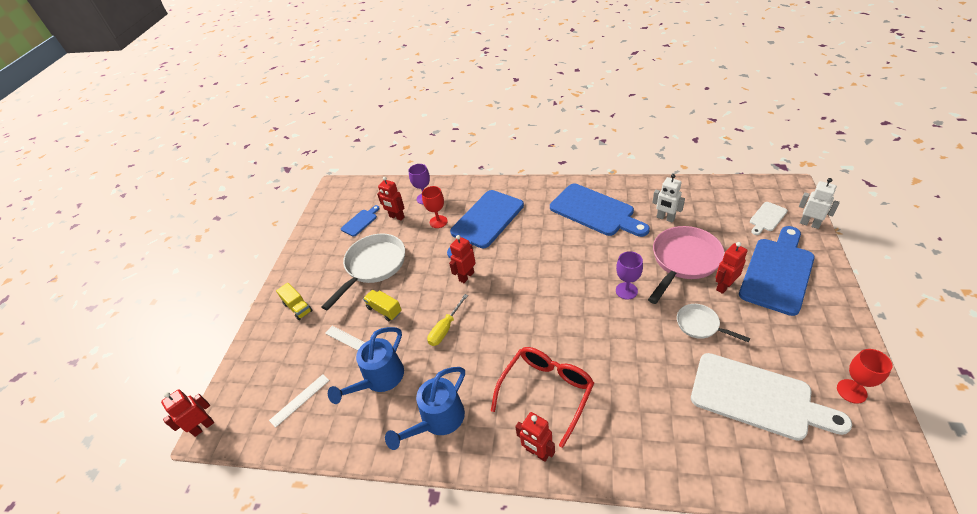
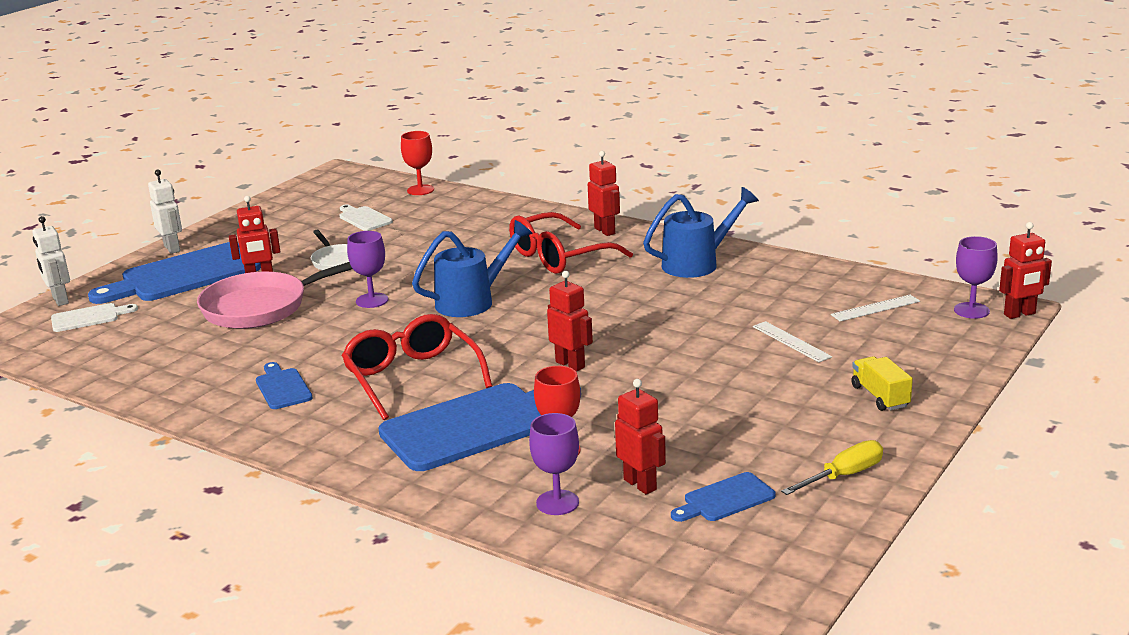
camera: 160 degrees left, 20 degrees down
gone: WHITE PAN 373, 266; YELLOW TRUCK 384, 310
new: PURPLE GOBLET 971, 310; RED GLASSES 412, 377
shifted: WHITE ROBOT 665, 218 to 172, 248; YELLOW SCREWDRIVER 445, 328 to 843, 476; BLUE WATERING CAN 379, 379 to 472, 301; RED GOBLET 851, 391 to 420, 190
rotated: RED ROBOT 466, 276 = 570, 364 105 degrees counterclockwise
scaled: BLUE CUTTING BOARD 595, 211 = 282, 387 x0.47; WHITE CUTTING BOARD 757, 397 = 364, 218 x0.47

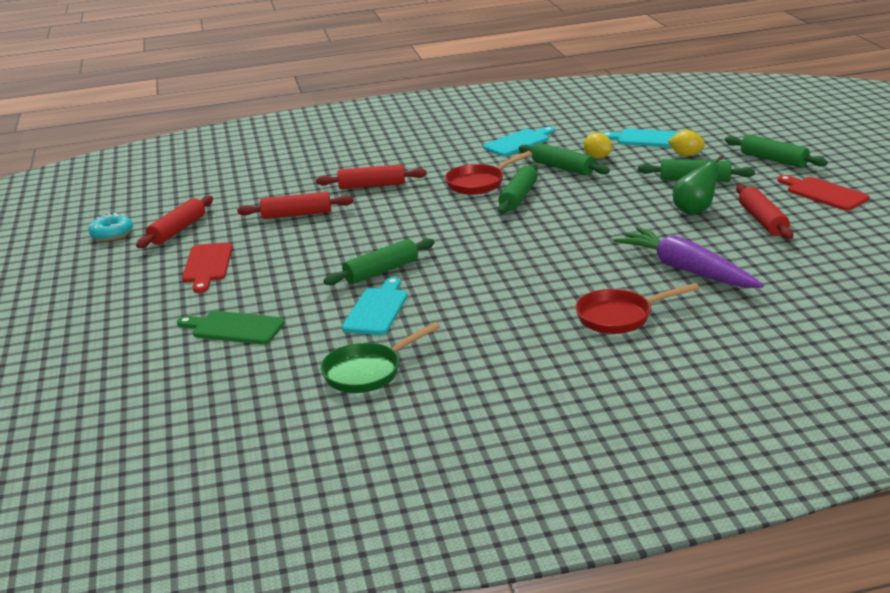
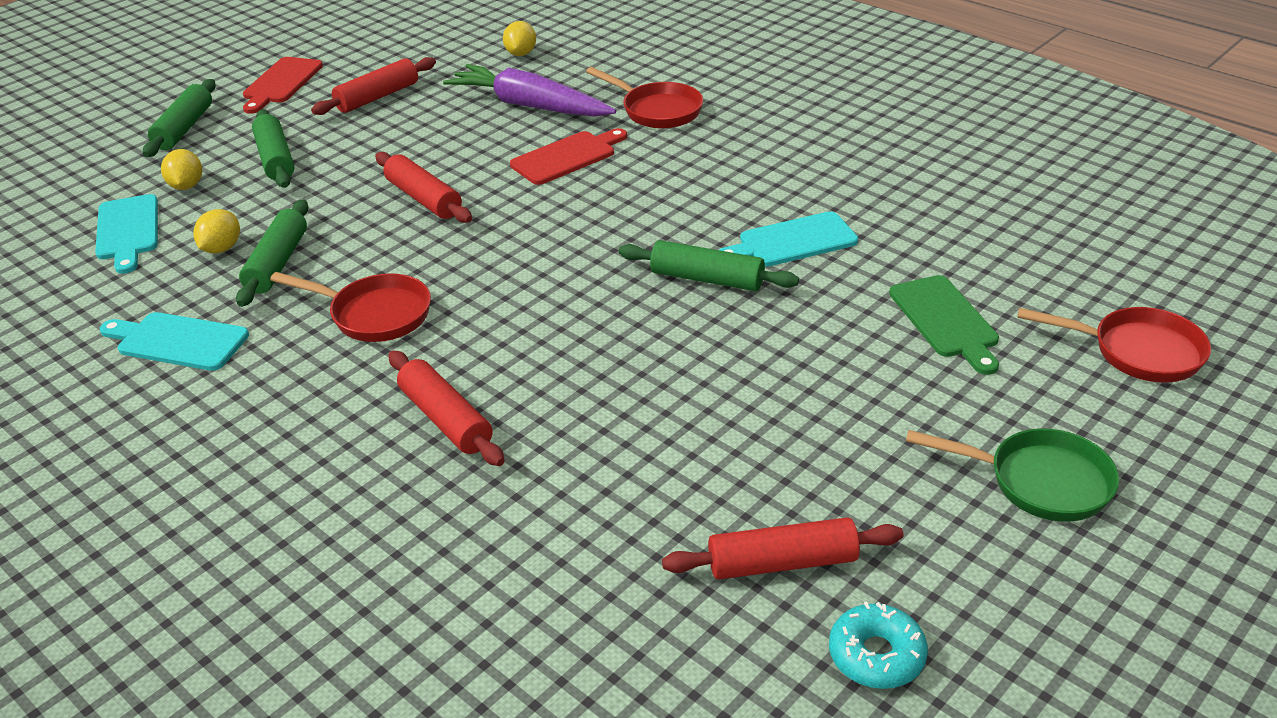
camera: 125 degrees left, 10 degrees up
gone: GREEN PEAR 695, 210; GREEN ROLLING PIN 518, 197
new: YELLOW LEMON 521, 54; RED PAN 1138, 352
shifted: RED ROLLING PIN 297, 214 to 424, 198; RED CUTTING BOARD 207, 265 to 567, 157; GREEN PAN 368, 372 to 1039, 482
rotated: PURPLE CARROT 686, 270 = 529, 106 105 degrees clockwise

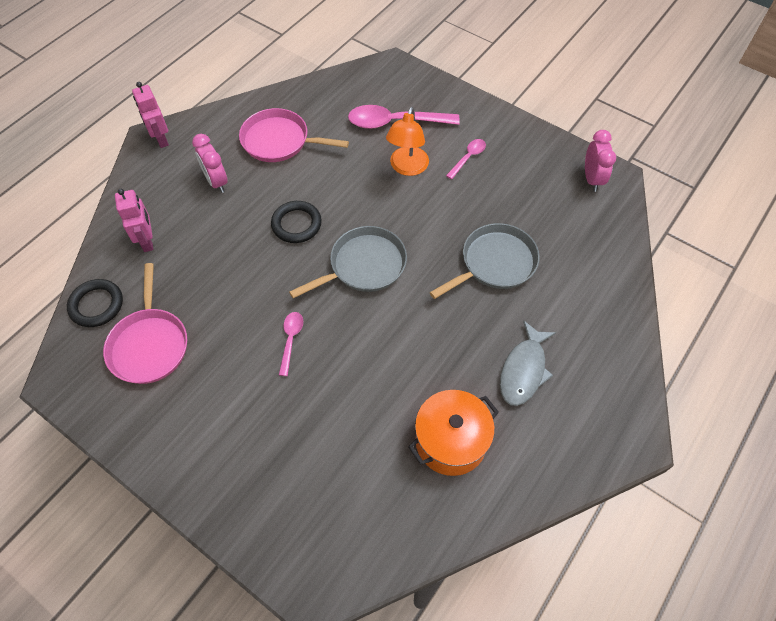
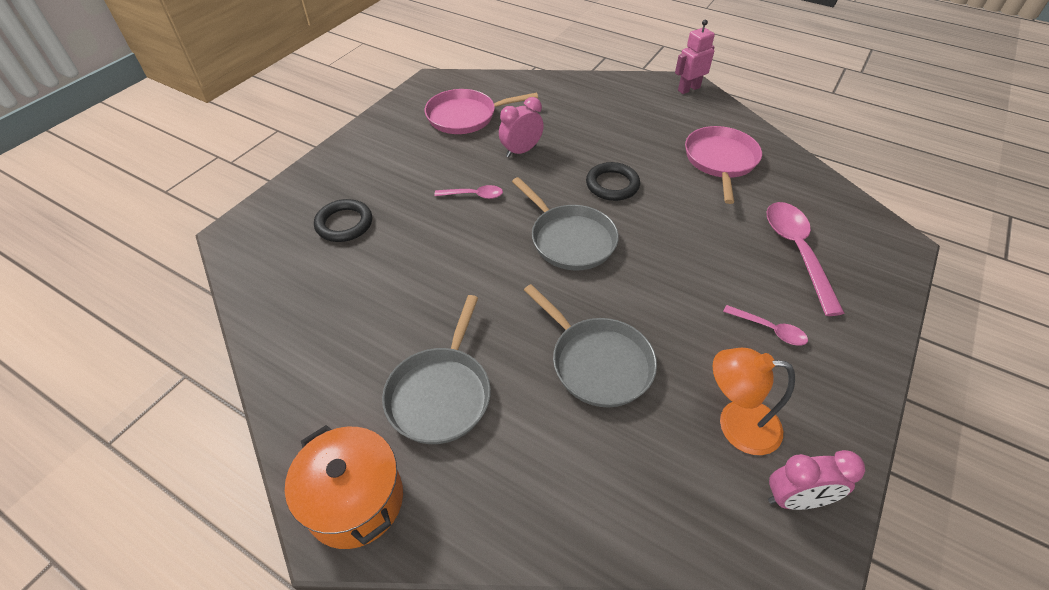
camera: 85 degrees right, 10 degrees down
gone: PINK ROBOT 147, 241
shifted: ORANGE LAMP 407, 168 to 736, 424; PINK CLOCK 216, 182 to 521, 151; BLACK RING 96, 305 to 344, 224; ORANGE POT 451, 441 to 355, 500
swapped: GREY FISH 523, 370 to GREY PAN 441, 394

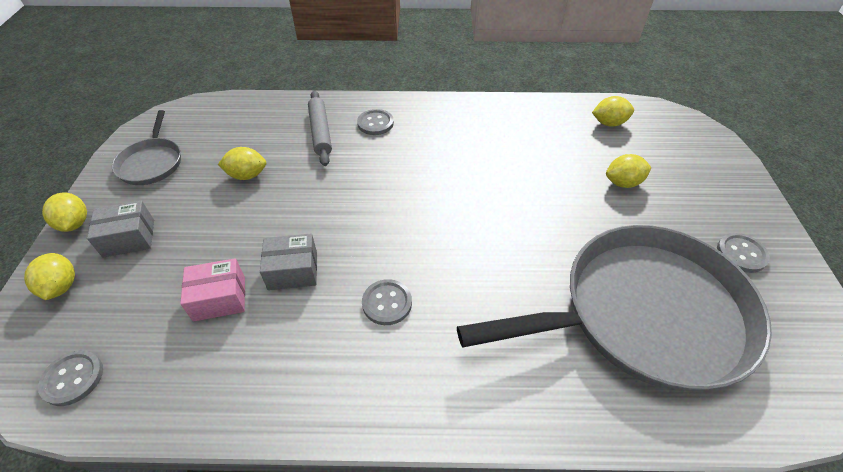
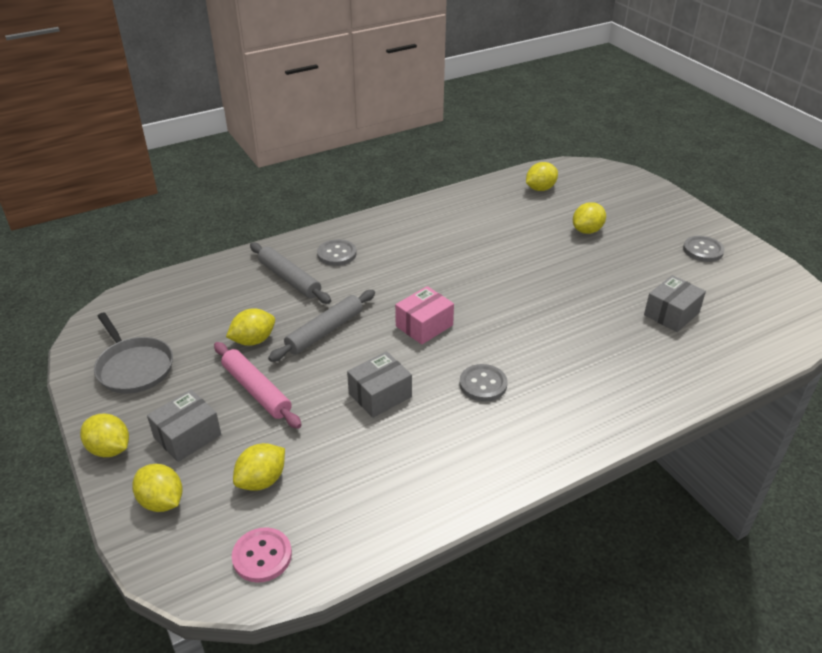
camera: 30 degrees left, 10 degrees down
new: GREY ROLLING PIN 324, 331; PINK ROLLING PIN 256, 390; YELLOW LEMON 262, 480
shifted: PINK BOX 219, 298 to 424, 326
swapped: GREY PAN 644, 314 to GREY BOX 671, 314
repainted: GREY BUTTON 73, 378 to PINK BUTTON 262, 556

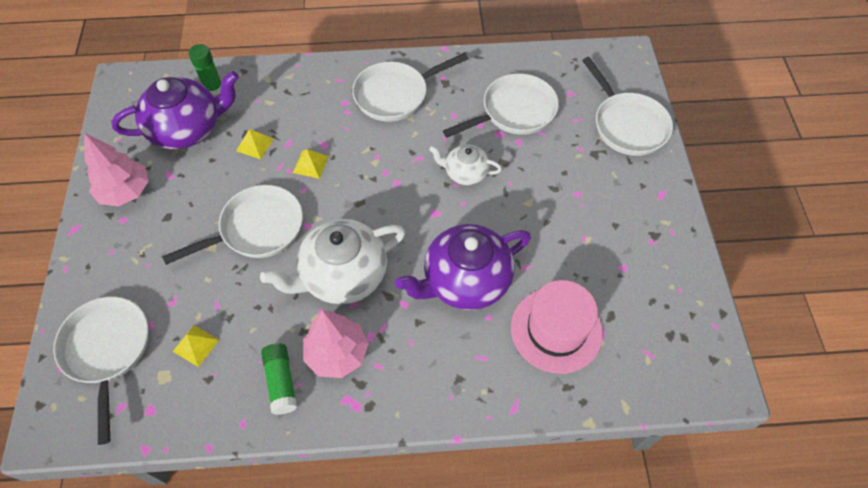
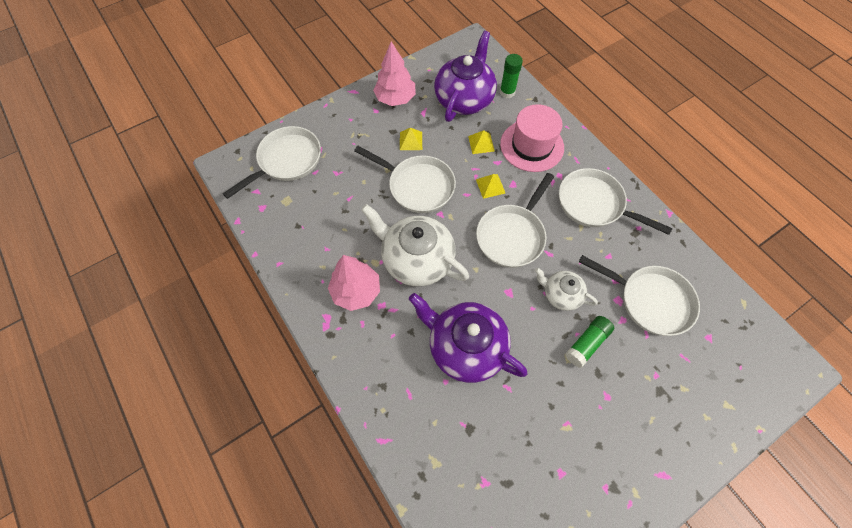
camera: 60 degrees right, 5 degrees up
shifted: WHITE PAN 627, 125 to 512, 235; PINK HAT 556, 330 to 532, 146; YELLOW PYRAMID 196, 345 to 411, 141; GREEN GLUE STICK 281, 382 to 587, 343
rotated: PURPLE TEAPOT 187, 129 = 464, 99 105 degrees counterclockwise; WHITE TEAPOT 465, 173 = 561, 294 45 degrees counterclockwise

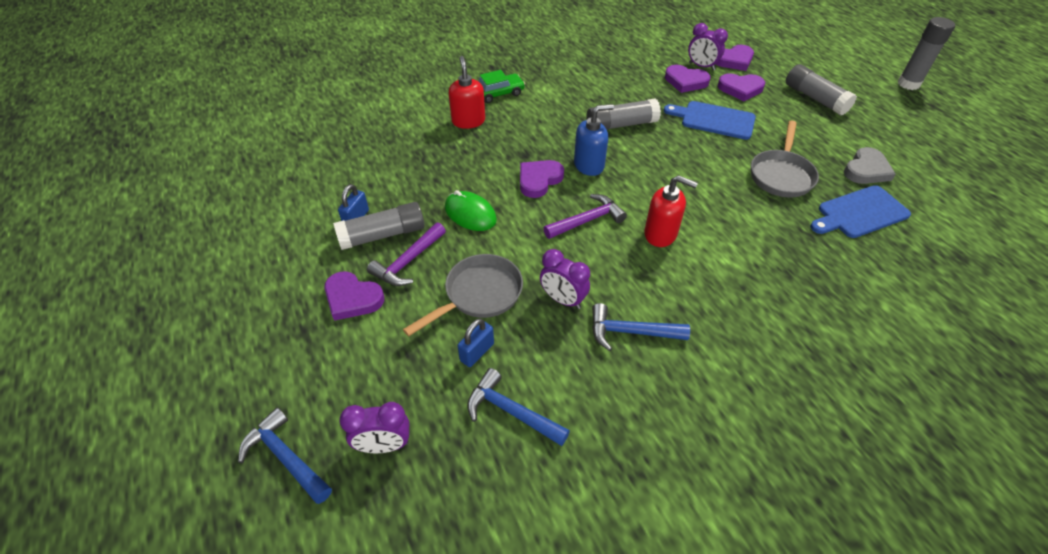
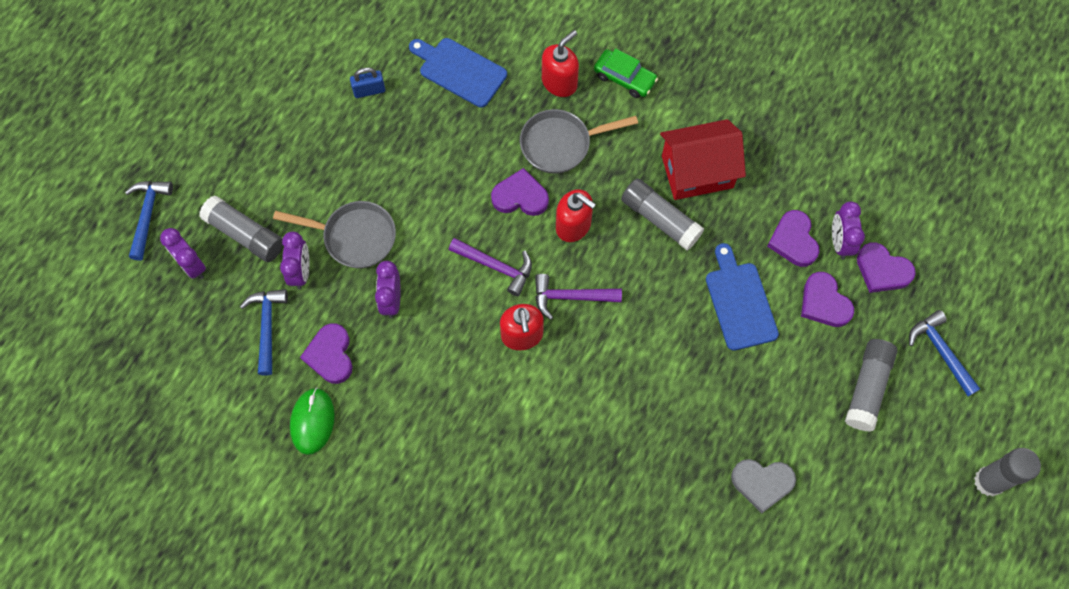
camera: 55 degrees right, 20 degrees up
new: RED HOUSE 697, 172
shifted: GREY PAN 781, 175 to 561, 144; BLUE CUTTING BOARD 859, 213 to 459, 71; GREEN MOUSE 470, 214 to 312, 421; GREY GLUE STICK 383, 235 to 245, 234; PURPLE HAMMER 408, 262 to 570, 297; PURPLE HEART 352, 298 to 330, 355; BLUE HAMMER 631, 332 to 941, 351
swapped: BLUE PADLOCK 477, 352 to PURPLE CLOCK 301, 272
repainted: BLUE SOAP DISPENSER 589, 165 to RED SOAP DISPENSER 573, 226

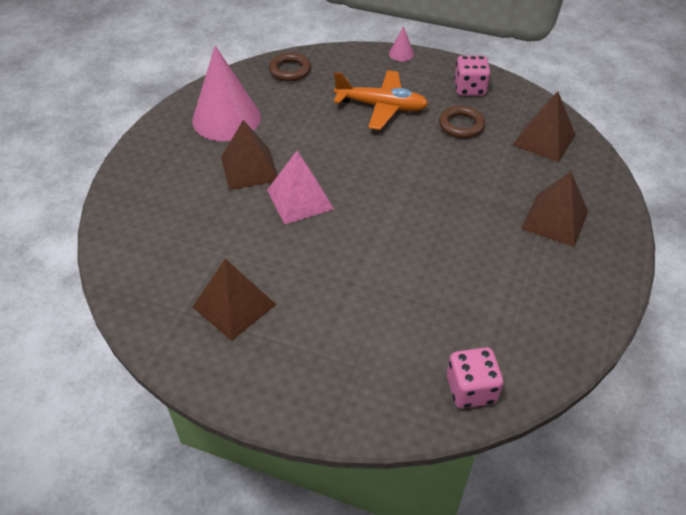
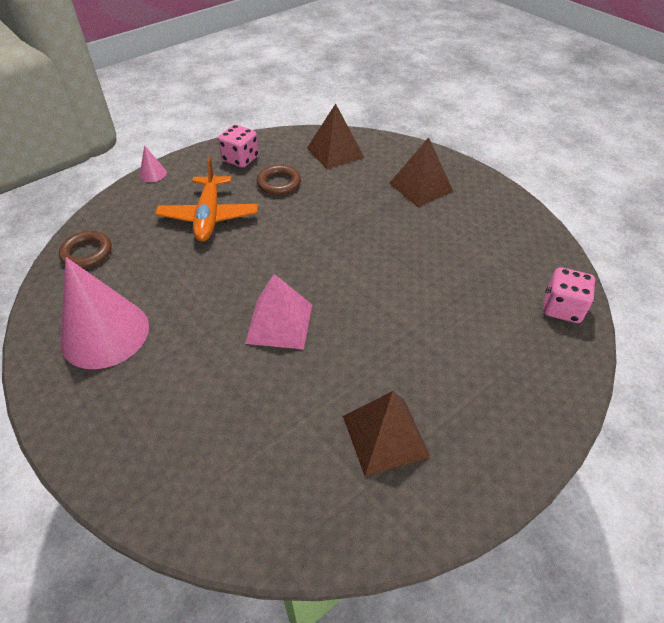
camera: 60 degrees left, 0 degrees up
gone: BROWN PYRAMID 249, 168
rotated: ORANGE PLANE 381, 107 = 209, 216 135 degrees clockwise

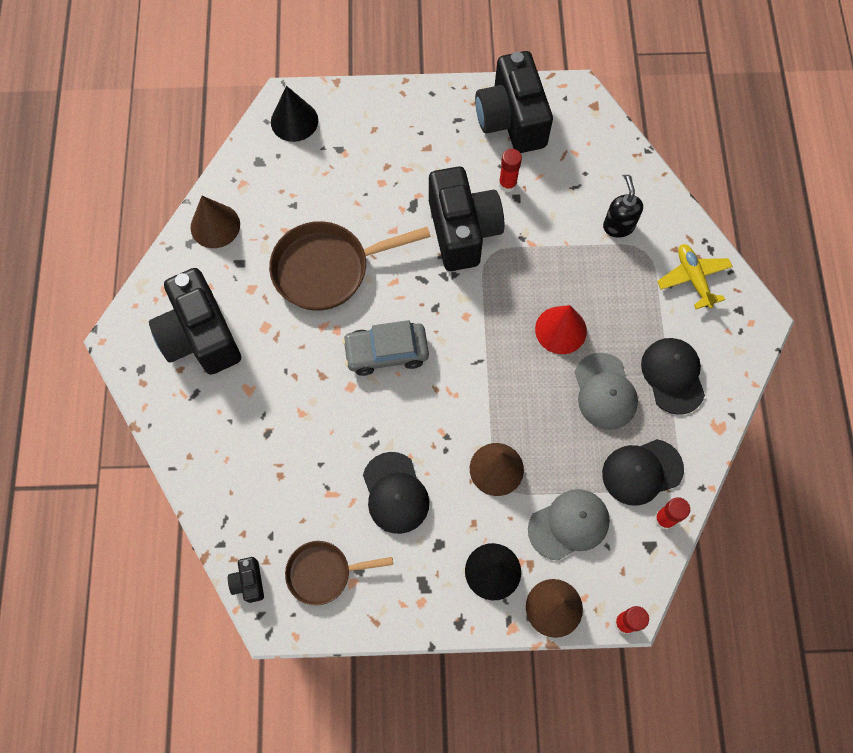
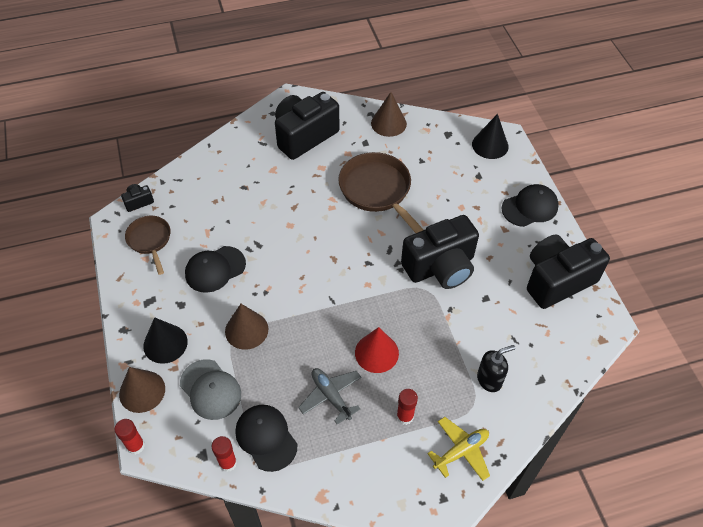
camera: 75 degrees right, 15 degrees down
gone: GREY CAR 386, 352
shifted: RED GLUE STICK 507, 184 to 405, 416; BLACK CAP 673, 376 to 530, 207
swapped: GREY CAP 604, 391 to GREY PLANE 331, 396

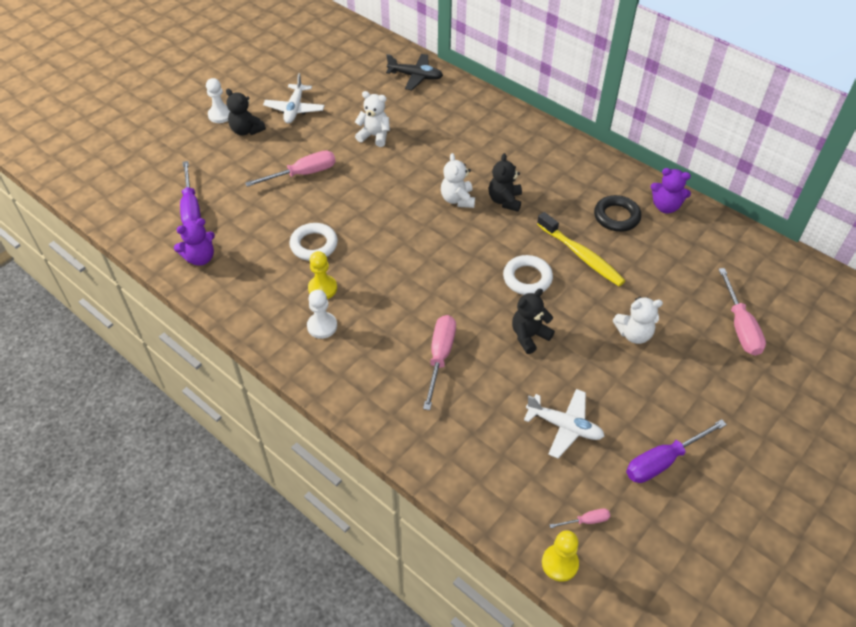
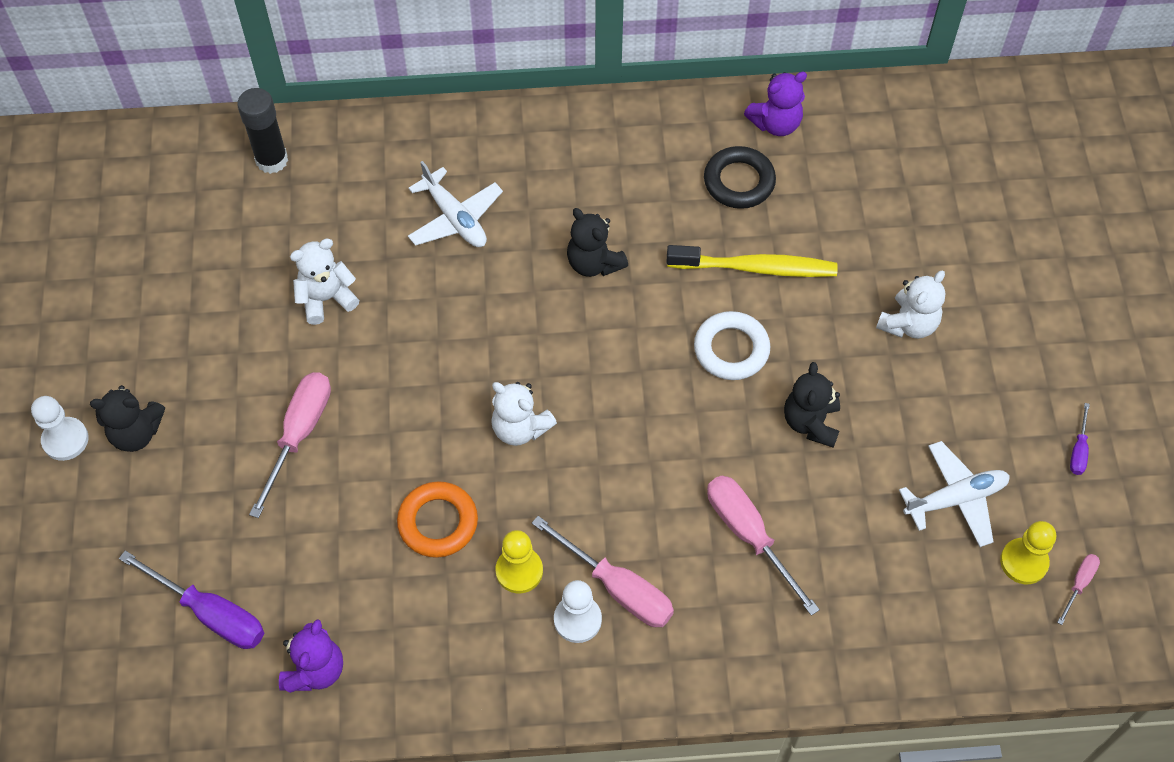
camera: 45 degrees left, 10 degrees up
shifted: WHITE PLANE 294, 109 to 455, 218; WHITE TEDDY BEAR 457, 199 to 520, 428; PINK SCREWDRIVER 740, 326 to 617, 587; YELLOW PAWN 560, 563 to 1024, 562
swapped: BLACK PLANE 415, 76 to BLACK GLUE STICK 272, 160
repainted: WHITE RING 314, 245 to ORANGE RING 438, 522
scaled: PURPLE SCREWDRIVER 663, 461 = 1078, 450 x0.49

